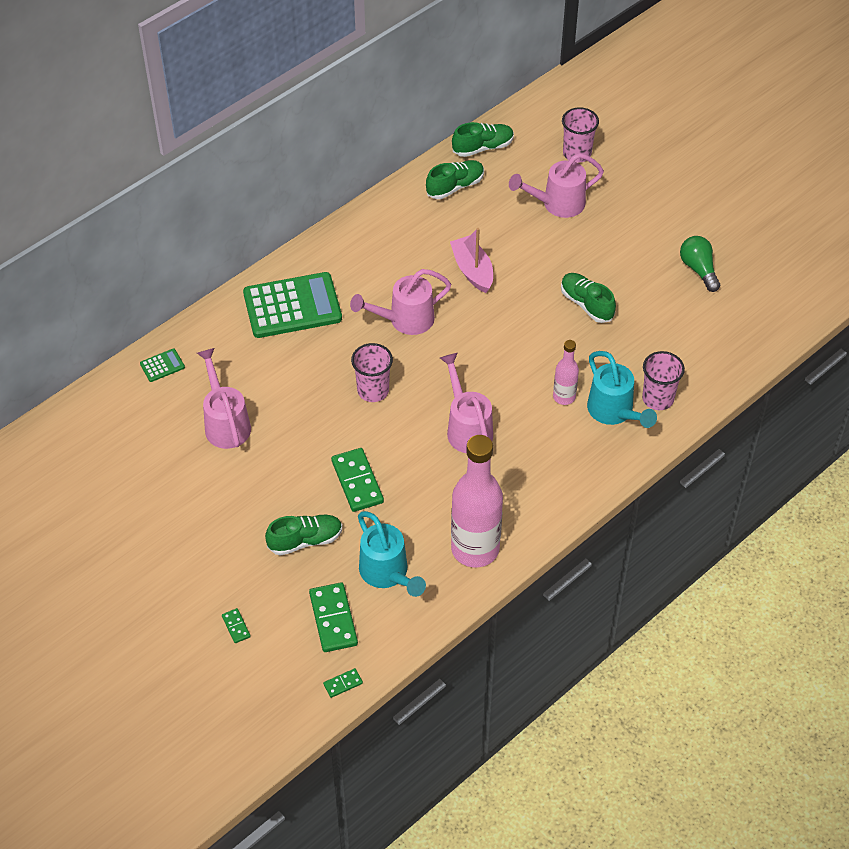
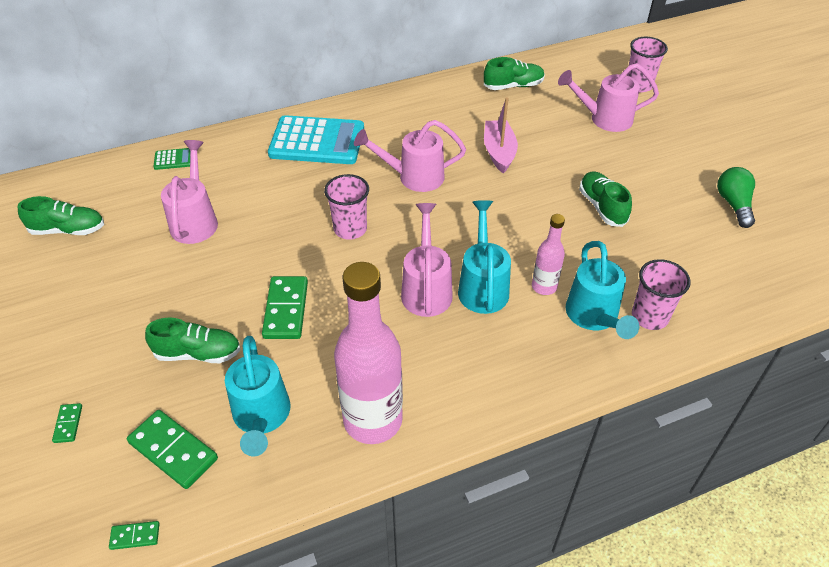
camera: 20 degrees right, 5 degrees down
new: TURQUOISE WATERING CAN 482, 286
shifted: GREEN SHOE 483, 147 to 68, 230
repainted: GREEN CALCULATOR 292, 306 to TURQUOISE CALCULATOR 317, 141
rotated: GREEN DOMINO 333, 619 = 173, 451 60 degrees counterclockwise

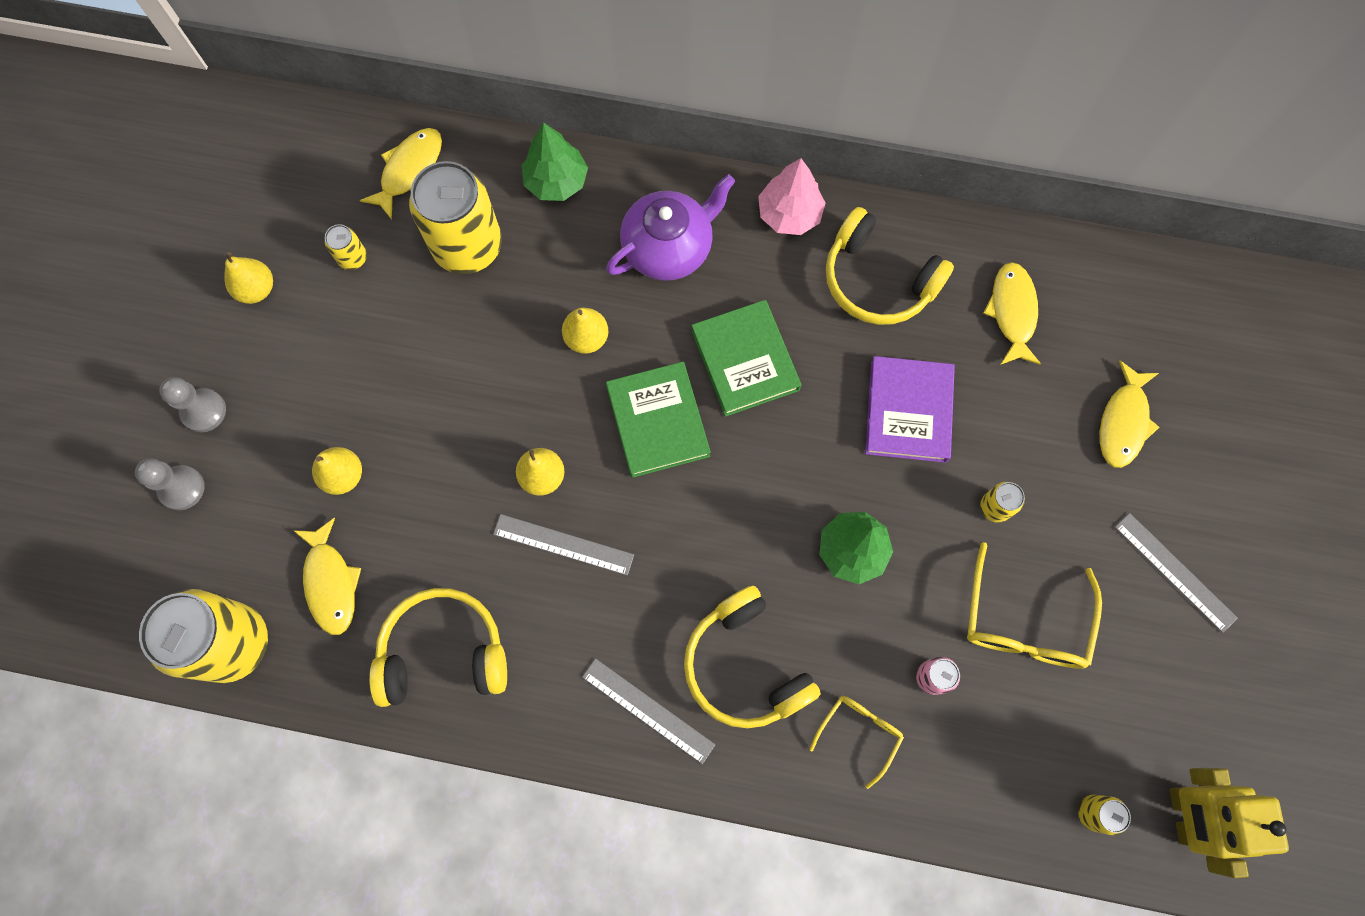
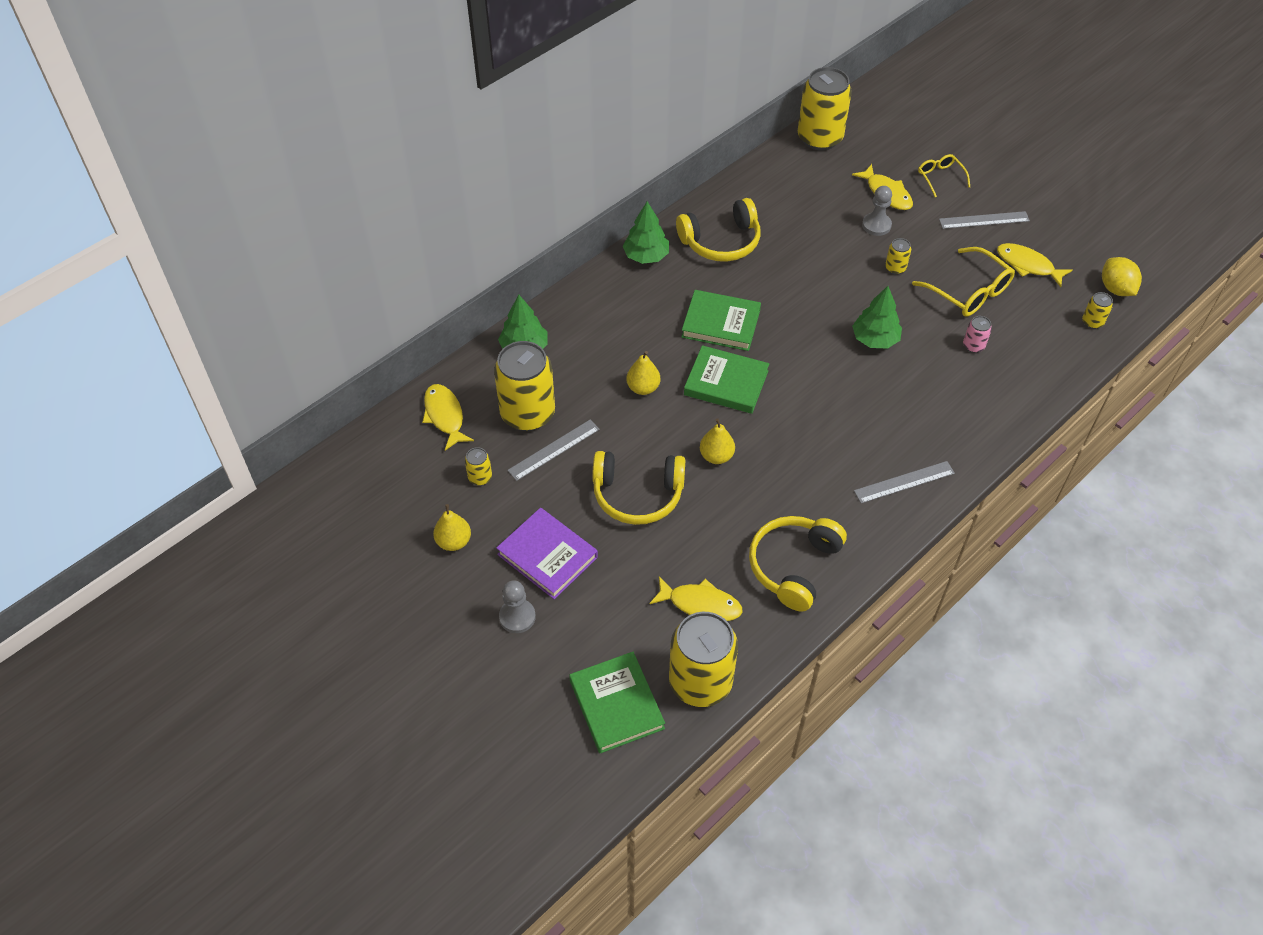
camera: 55 degrees left, 20 degrees down
gone: PURPLE TEAPOT 669, 247; YELLOW PEAR 343, 476
new: YELLOW CAN 819, 138; GREEN BOOK 616, 704
shifted: YELLOW FISH 1012, 312 to 1028, 265; PURPLE BOOK 908, 411 to 547, 555; GREY PAWN 181, 488 to 876, 225; GREY RULER 563, 544 to 554, 450; YELLOW HEADPHONES 745, 665 to 637, 494; YELLOW GLASSES 859, 733 to 940, 177
swapped: YELLOW ROBOT 1183, 815 to YELLOW LEMON 1116, 289
repainted: PINK TREE 789, 214 to GREEN TREE 646, 256

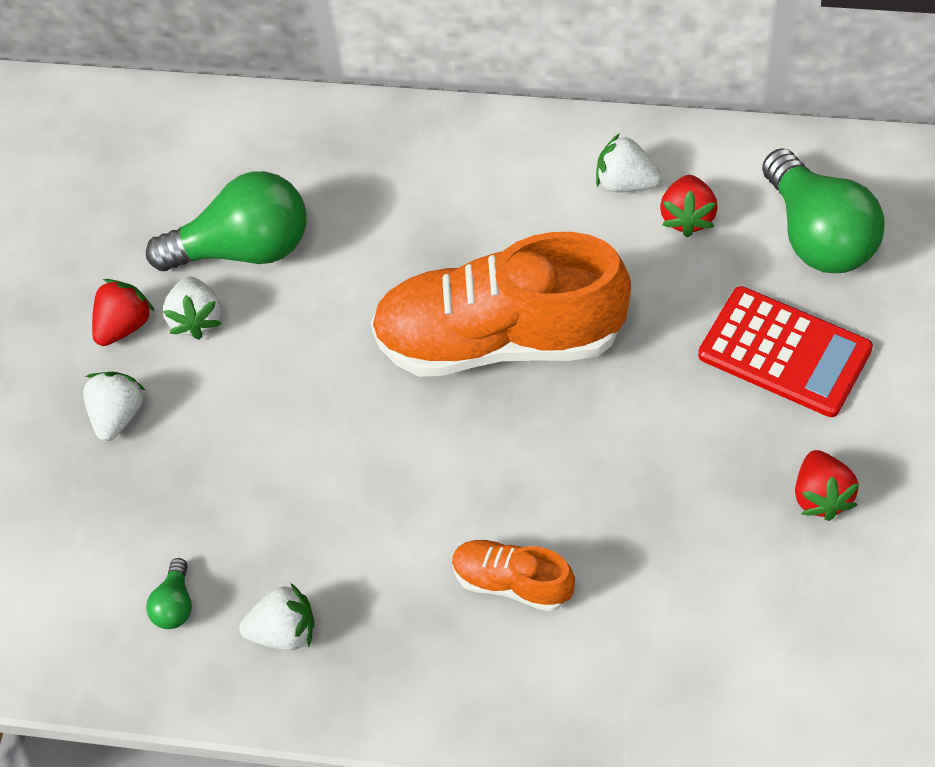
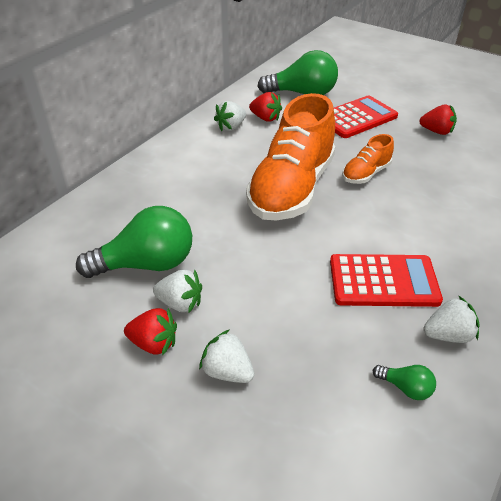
camera: 70 degrees left, 15 degrees down
new: RED CALCULATOR 383, 281
shifted: ORANGE SHOE 512, 582 to 366, 174
rotated: GREEN LIGHT BULB 244, 249 = 146, 264 60 degrees clockwise; RED STRAWBERRY 124, 326 = 154, 343 135 degrees clockwise; WHITE STRAWBERRY 284, 632 = 448, 335 60 degrees clockwise

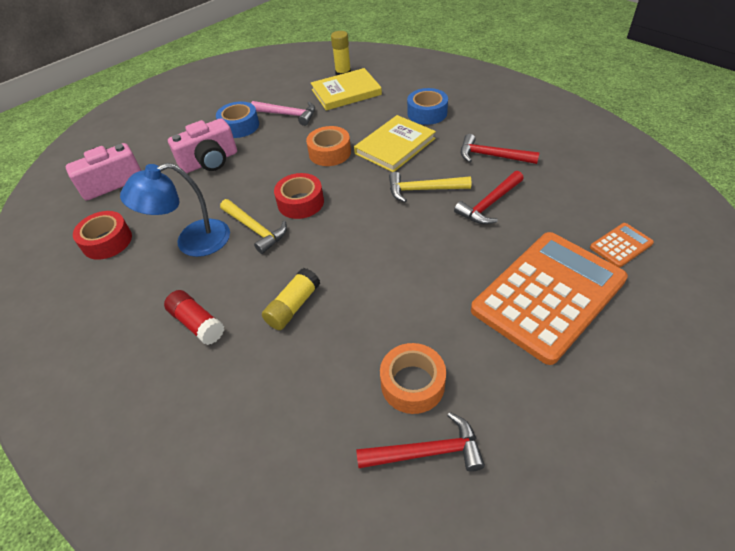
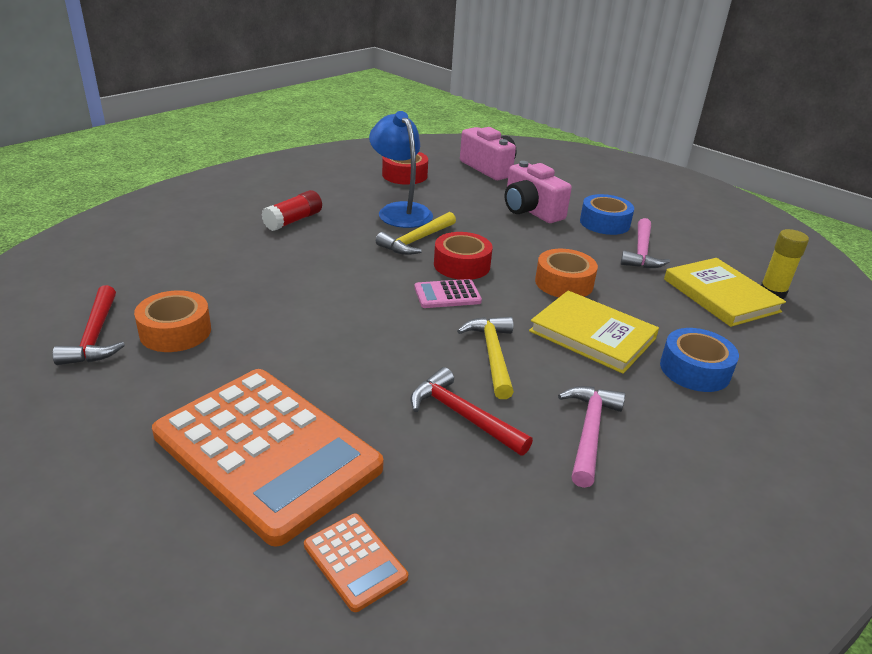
camera: 80 degrees right, 15 degrees down
gone: YELLOW GLUE STICK 293, 306
new: PINK CALCULATOR 447, 295
repainted: RED HAMMER 492, 156 to PINK HAMMER 589, 432

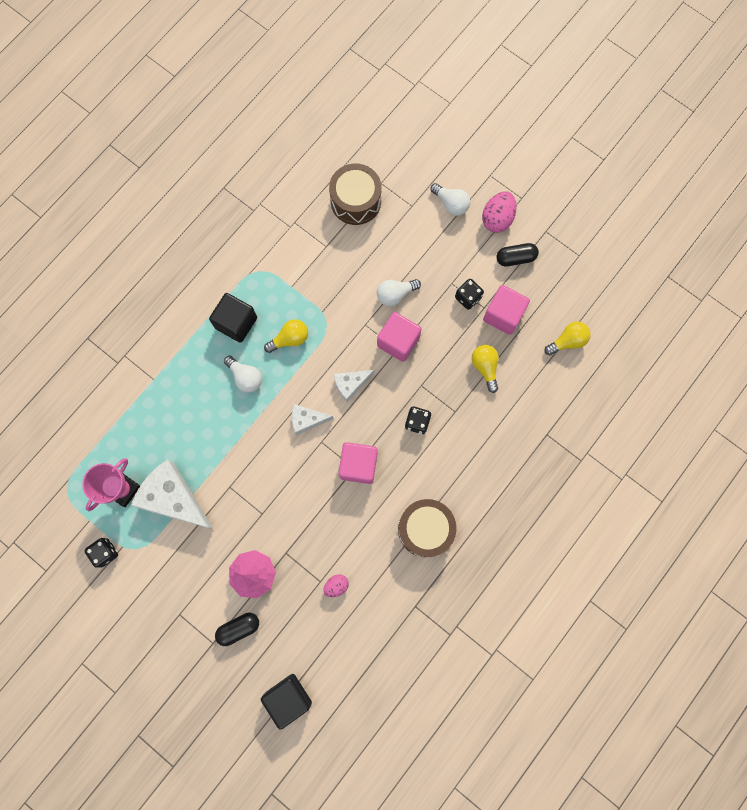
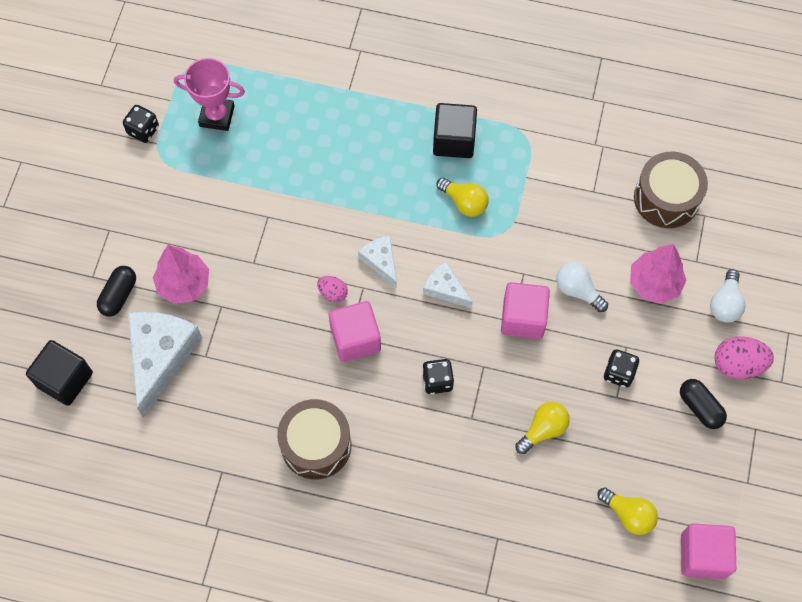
camera: 65 degrees right, 10 degrees down
gone: WHITE LIGHT BULB 245, 377
new: PINK TREE 654, 283
shifted: PINK CUBE 503, 315 to 703, 555; WHITE CHEESE 173, 498 to 160, 357; PINK EGG 336, 585 to 333, 293
rotated: BLACK CAPSULE 238, 628 = 119, 295 75 degrees clockwise

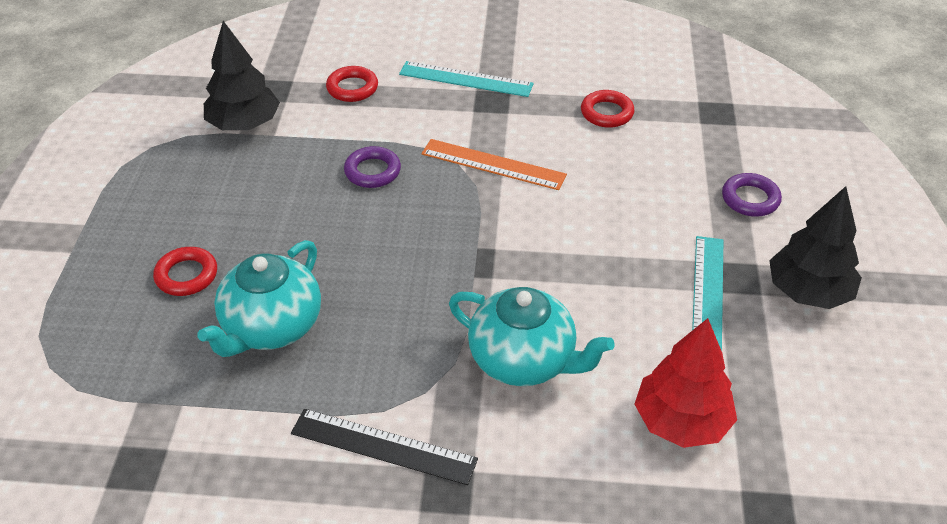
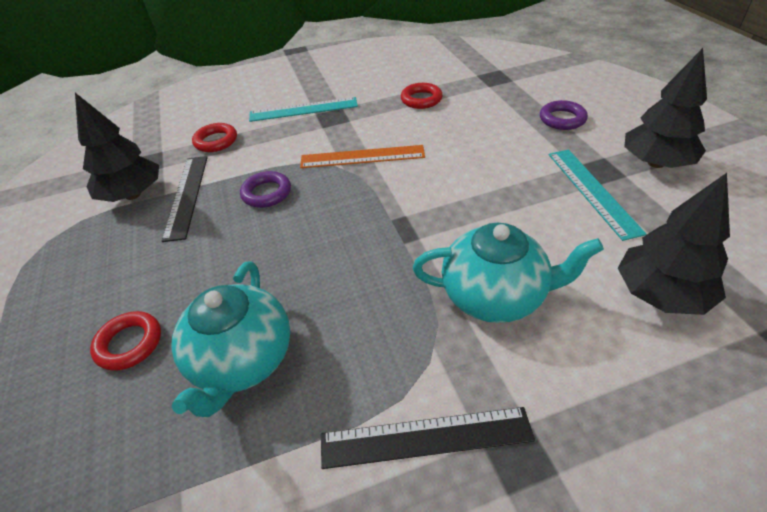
camera: 20 degrees left, 0 degrees up
new: BLACK RULER 187, 195
repainted: RED TREE 681, 421 to BLACK TREE 660, 294

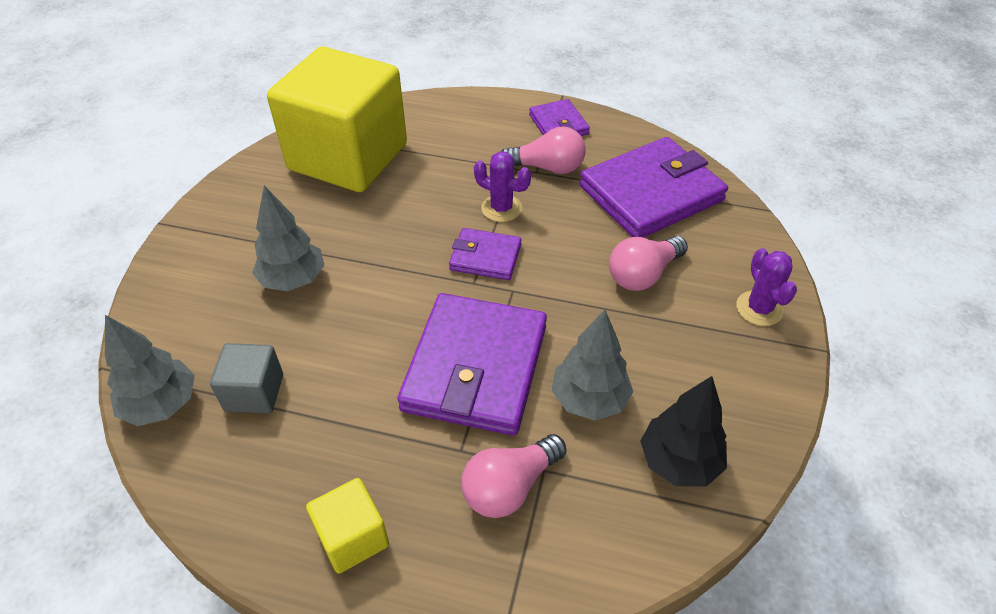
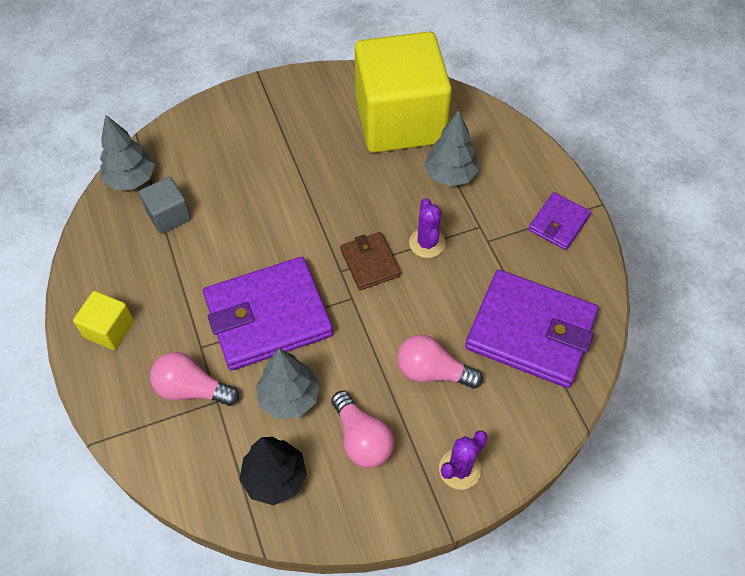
camera: 55 degrees right, 10 degrees up
shifted: PINK LIGHT BULB 547, 168 to 362, 439; GREY TREE 293, 280 to 450, 175
repainted: PURPLE WALLET 485, 257 to BROWN WALLET 370, 263

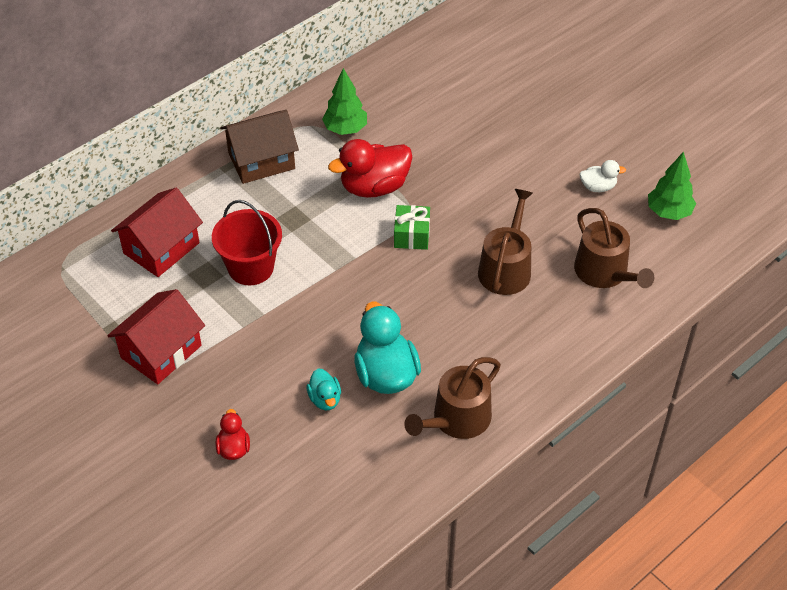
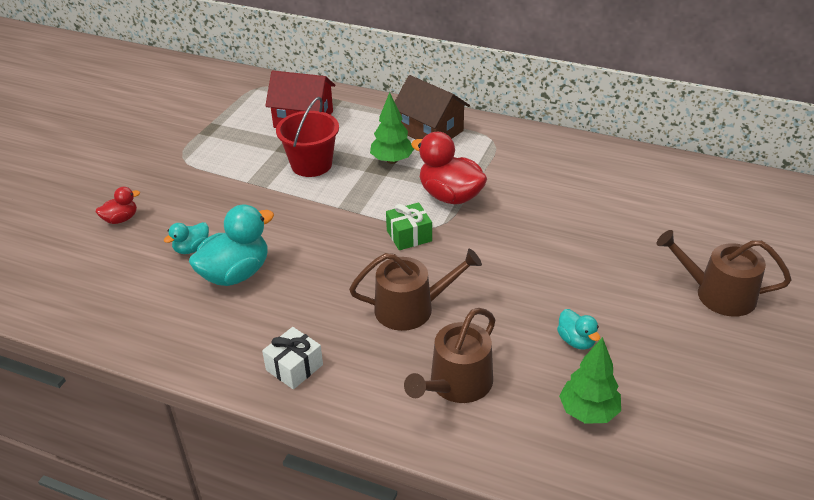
camera: 65 degrees right, 10 degrees down
gone: RED HOUSE 161, 351
new: WHITE GIFT 294, 367
shifted: GREEN TREE 345, 129 to 392, 160; BROWN WATERING CAN 457, 419 to 718, 294
repainted: WHITE DUCK 598, 187 to TURQUOISE DUCK 576, 341

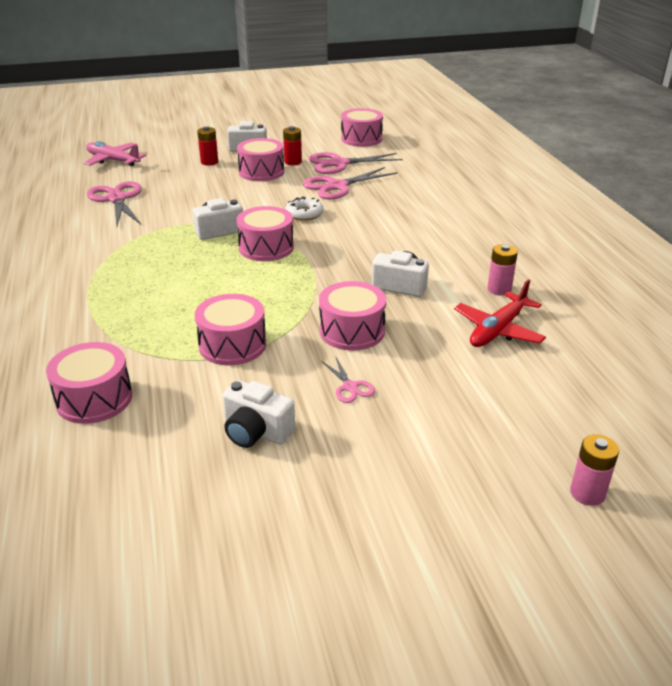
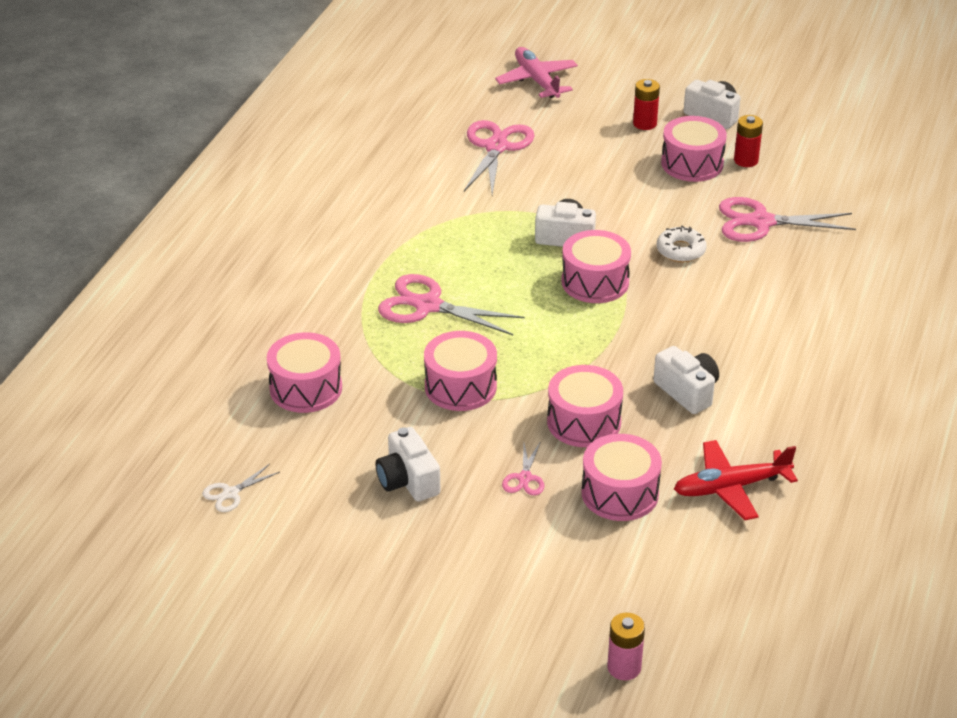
camera: 35 degrees right, 5 degrees up
gone: PINK BATTERY 499, 289
new: WHITE SCISSORS 230, 493
shifted: PINK DRUM 361, 139 to 620, 493; PINK SCISSORS 339, 164 to 427, 306

